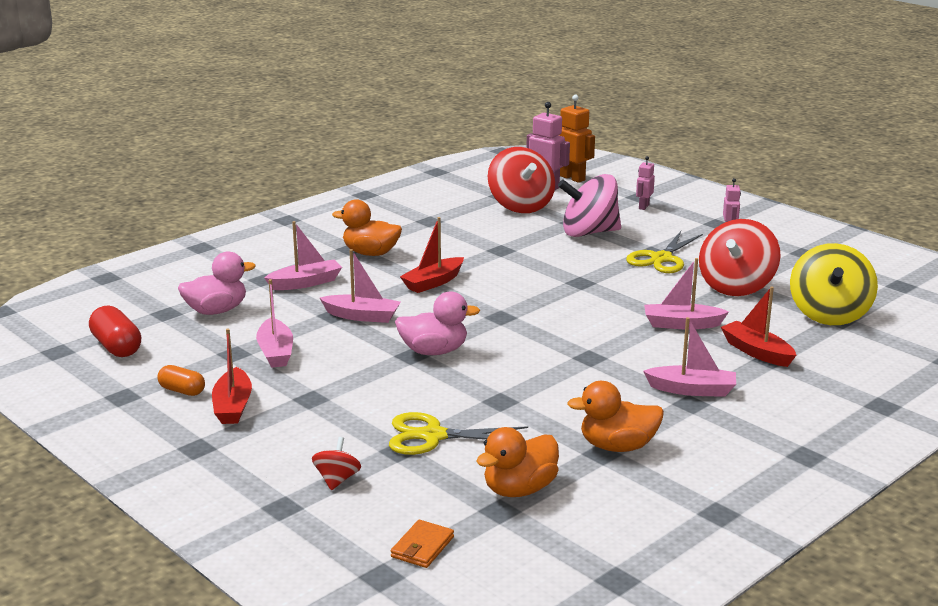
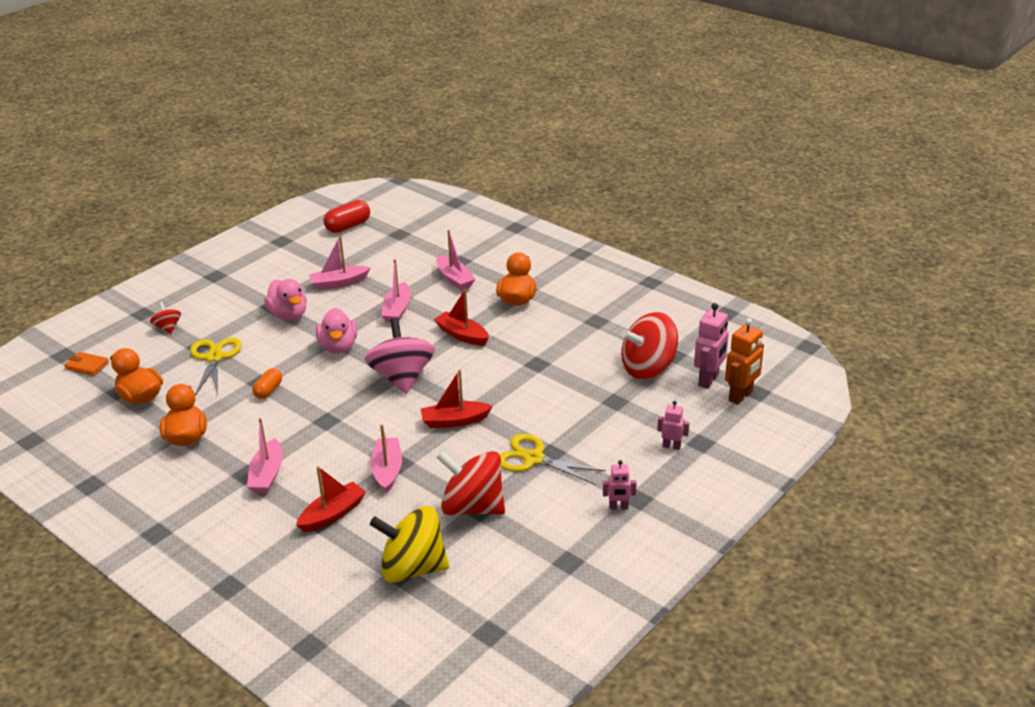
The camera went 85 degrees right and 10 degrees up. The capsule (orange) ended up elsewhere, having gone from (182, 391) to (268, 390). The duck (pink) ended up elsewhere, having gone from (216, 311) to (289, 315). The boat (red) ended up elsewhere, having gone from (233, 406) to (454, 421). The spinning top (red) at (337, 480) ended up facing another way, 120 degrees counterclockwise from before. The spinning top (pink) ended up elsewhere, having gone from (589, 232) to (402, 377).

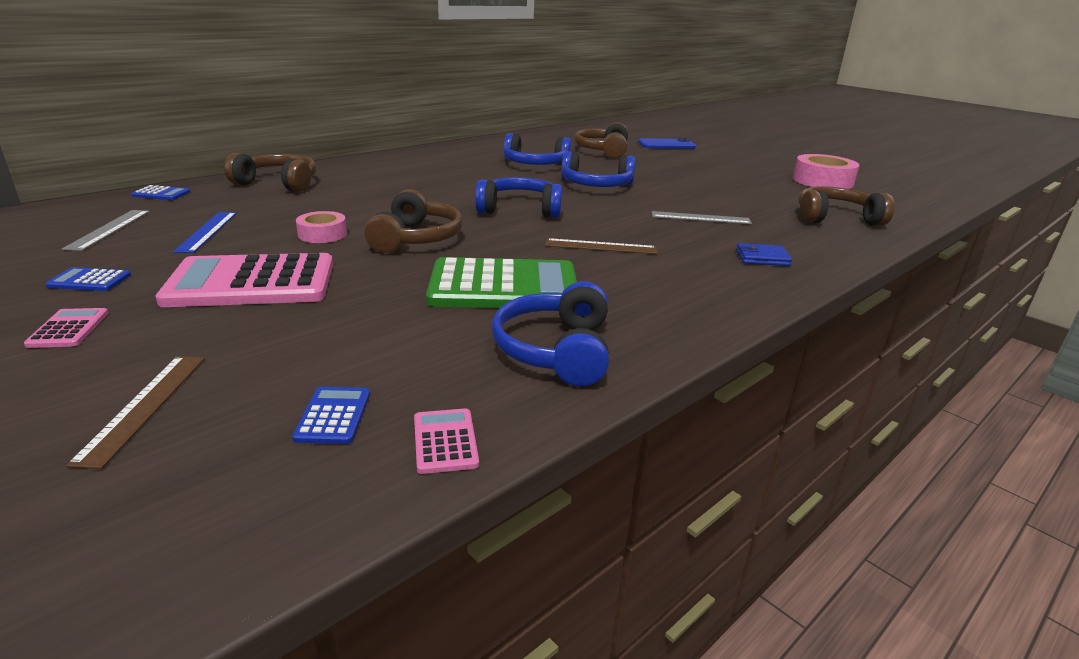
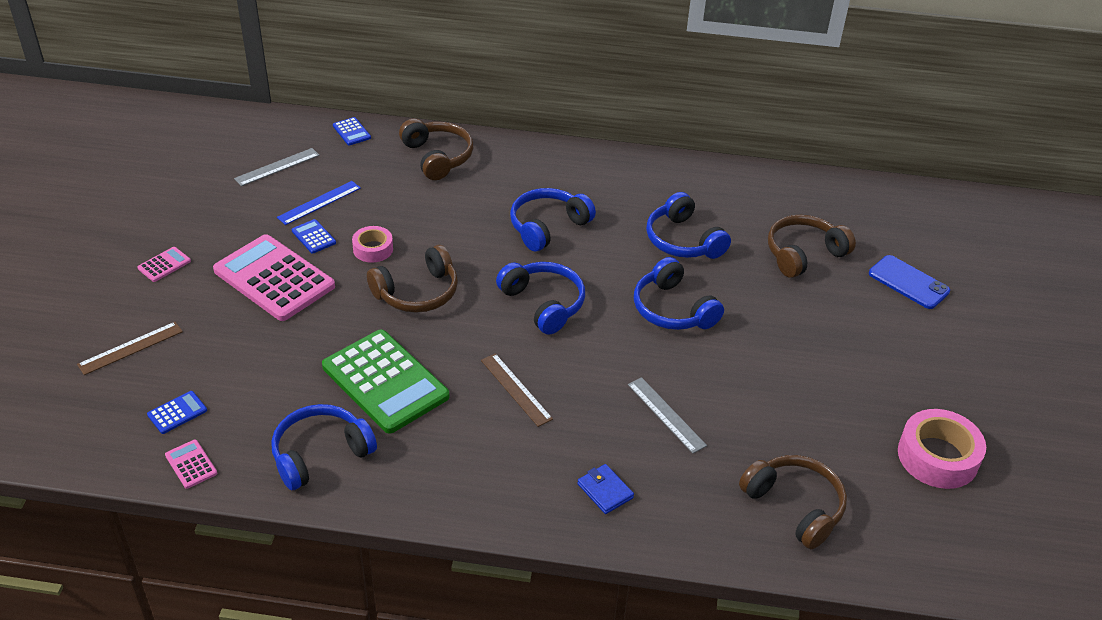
The camera went 50 degrees right and 15 degrees up. The calculator (blue) ended up elsewhere, having gone from (89, 280) to (313, 237). The calculator (pink) at (445, 441) ended up facing another way, 75 degrees counterclockwise from before. The second view gained the headphones (blue) at (547, 226).

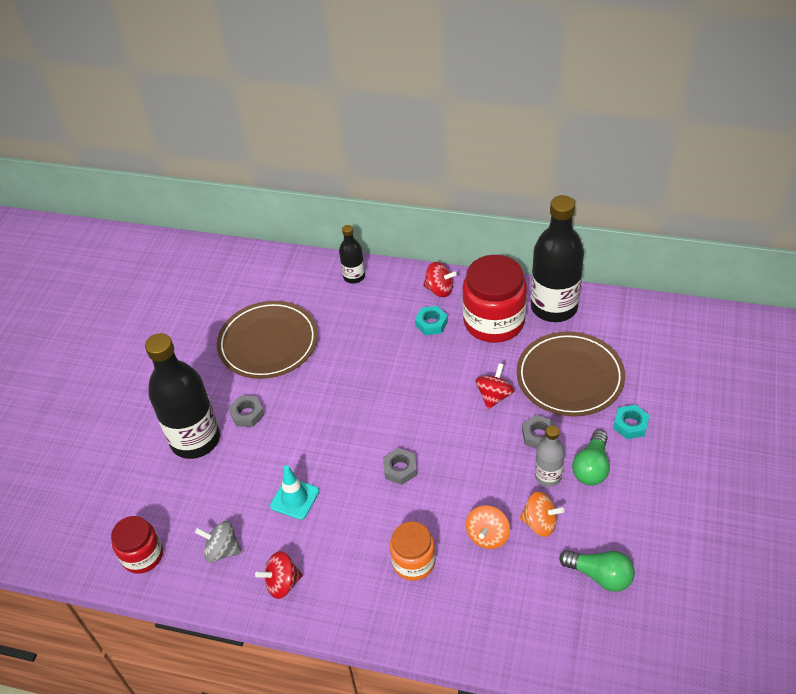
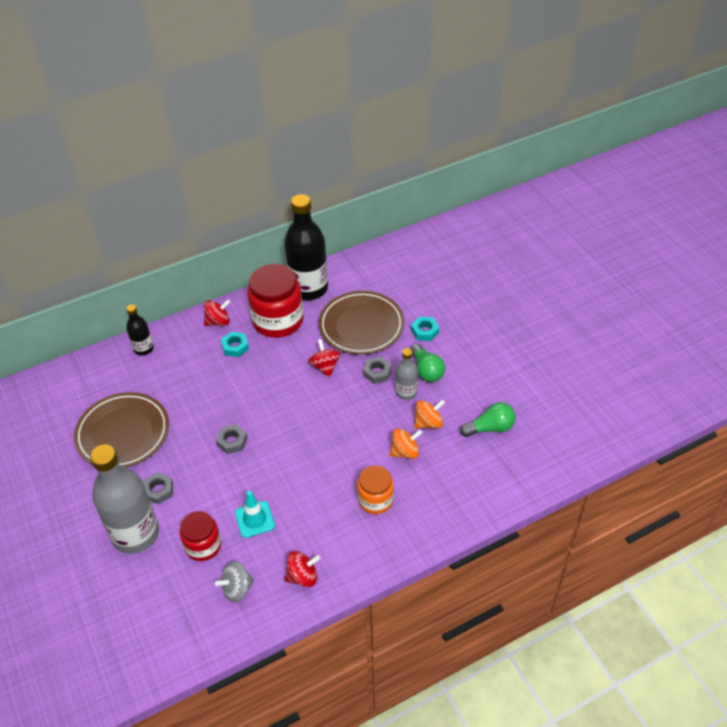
The camera went 45 degrees left and 0 degrees up. The jar (red) ended up elsewhere, having gone from (142, 555) to (203, 546). What was the bottle (black) at (195, 440) turned into the bottle (grey) at (135, 534). The spinning top (red) at (282, 583) ended up facing another way, 135 degrees counterclockwise from before. The nut (grey) ended up elsewhere, having gone from (400, 469) to (232, 441). The spinning top (orange) at (487, 536) ended up facing another way, 90 degrees counterclockwise from before.

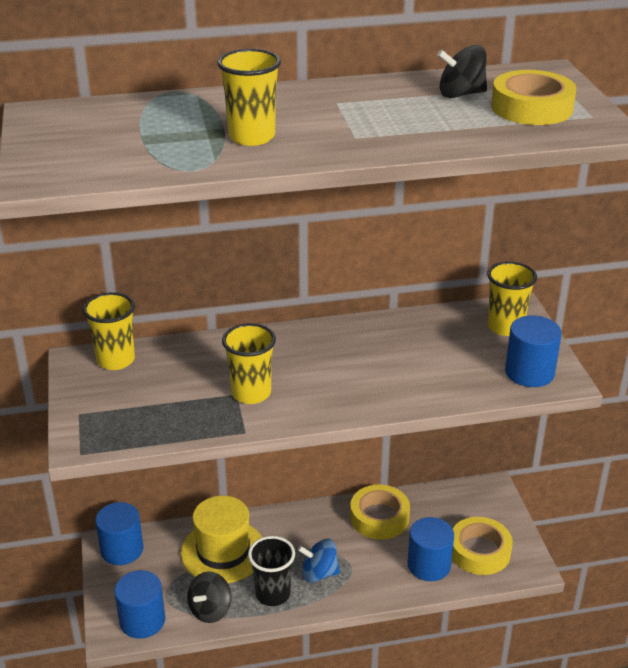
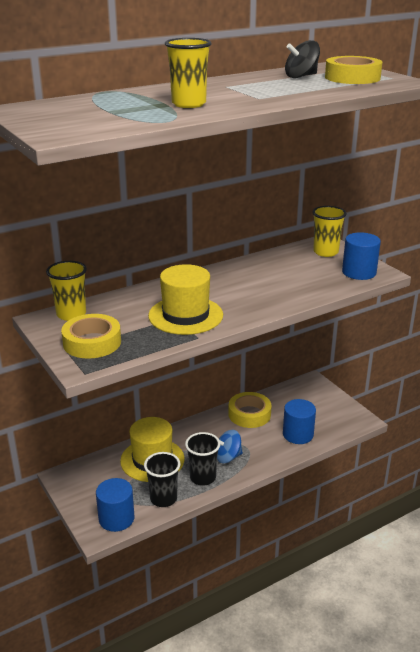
The camera went 20 degrees left and 5 degrees down. The second view lost the cylinder (blue) at (122, 549). Where the spinning top (black) stood at (210, 610), the cup (black) came to stand at (163, 499). Where the cup (yellow) stood at (251, 393), the hat (yellow) came to stand at (185, 315). The tape (yellow) ended up elsewhere, having gone from (479, 551) to (92, 342).

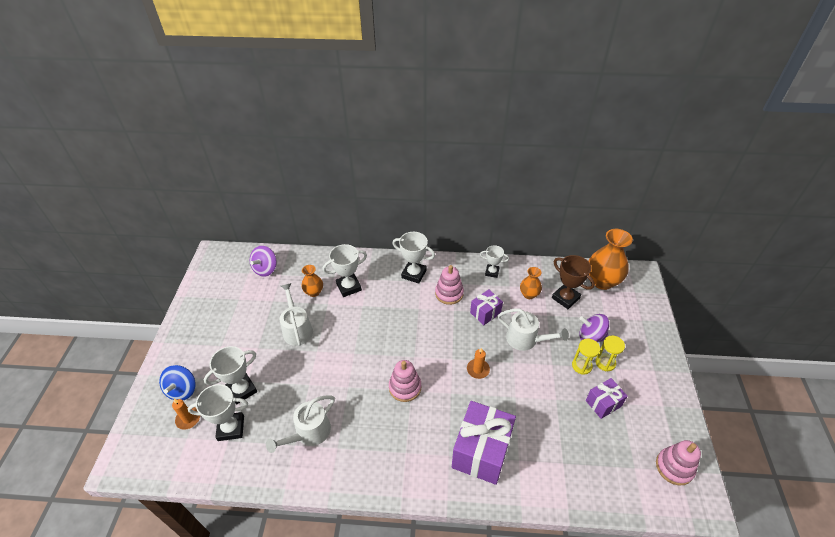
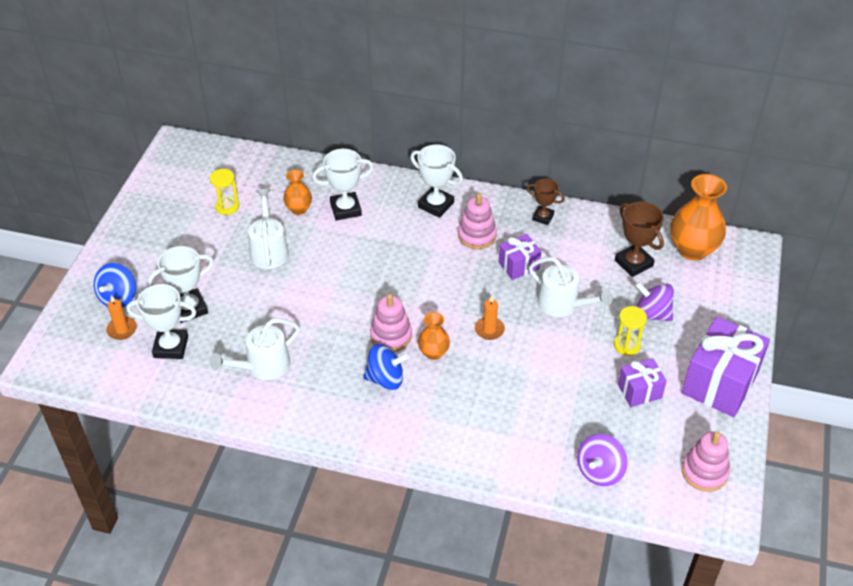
The camera went 10 degrees right and 0 degrees up. The spinning top (purple) ended up elsewhere, having gone from (265, 269) to (600, 471). The gift (purple) ended up elsewhere, having gone from (481, 451) to (720, 383). What was the trophy (white) at (492, 272) turned into the trophy (brown) at (543, 217). The vase (orange) ended up elsewhere, having gone from (529, 294) to (433, 353). The hourglass (yellow) ended up elsewhere, having gone from (605, 363) to (227, 206). The second view gained the spinning top (blue) at (385, 379).

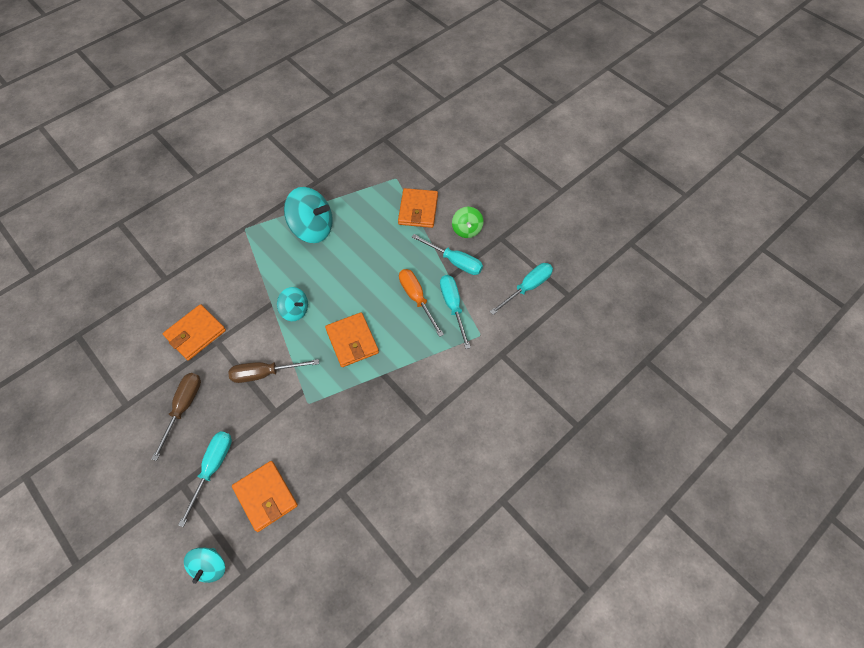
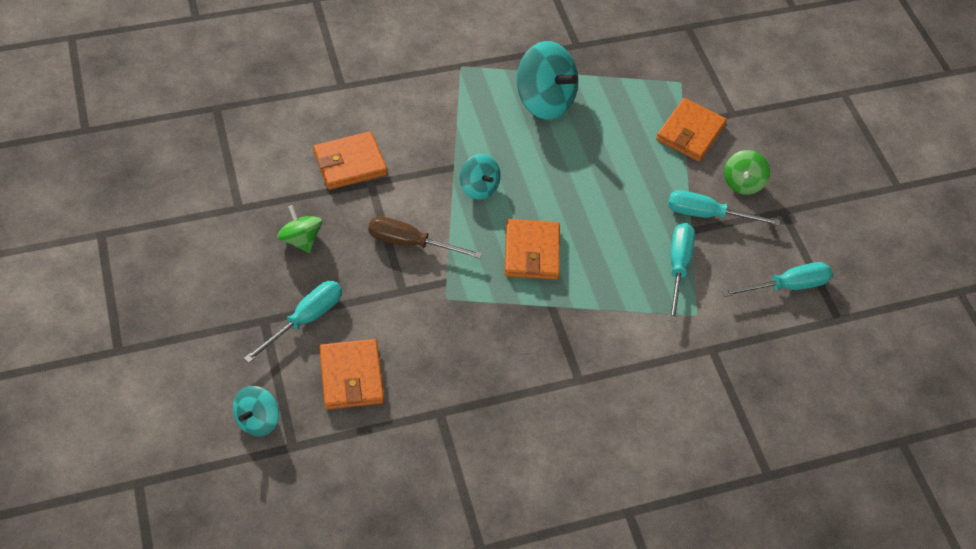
The camera went 20 degrees right and 5 degrees down. Where the screwdriver (brown) stood at (183, 408), the spinning top (green) came to stand at (301, 239). The second view lost the screwdriver (orange) at (417, 299). The screwdriver (turquoise) at (454, 261) ended up facing another way, 135 degrees clockwise from before.

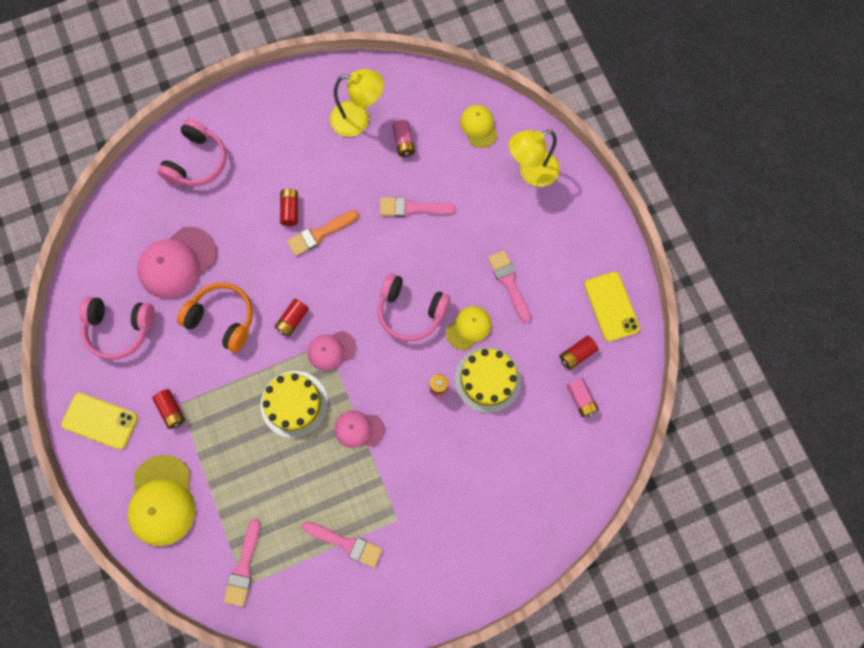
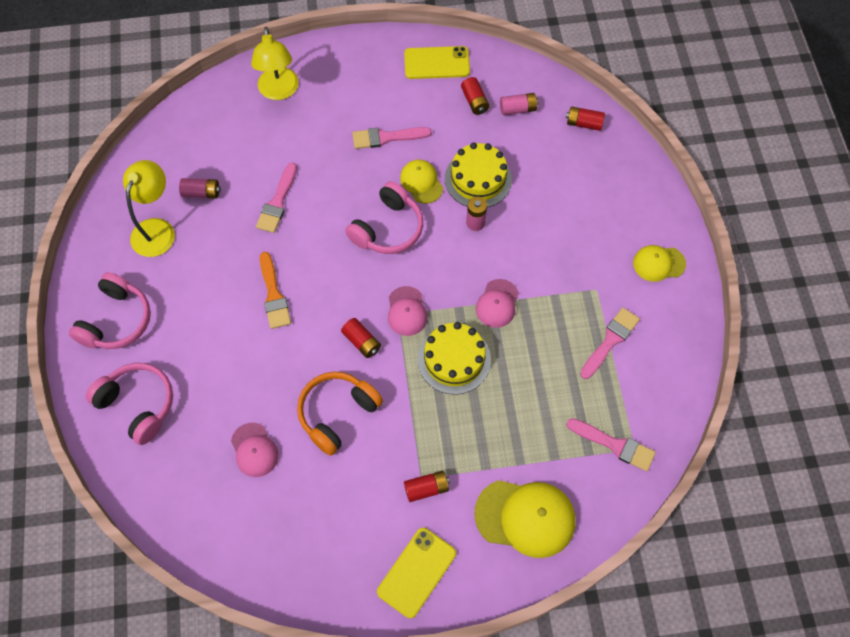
The camera went 75 degrees left and 10 degrees down. The headphones (pink) ended up elsewhere, having gone from (120, 329) to (117, 320). The size of the cap (pink) at (177, 263) changed by a factor of 0.58. The battery (red) ended up elsewhere, having gone from (290, 210) to (584, 123). The cap (yellow) ended up elsewhere, having gone from (478, 127) to (658, 263).

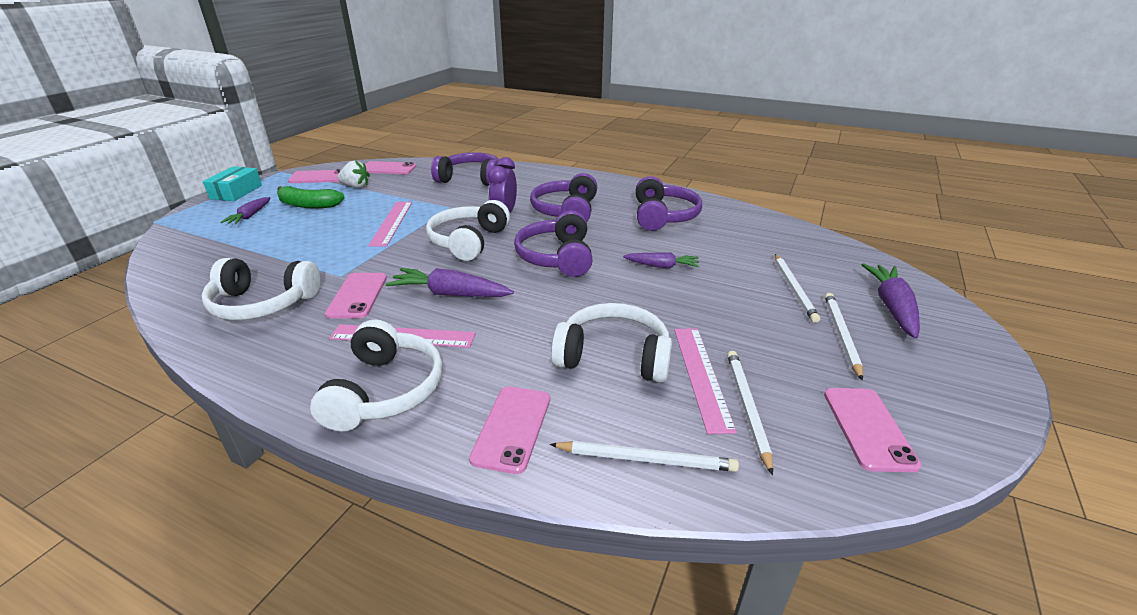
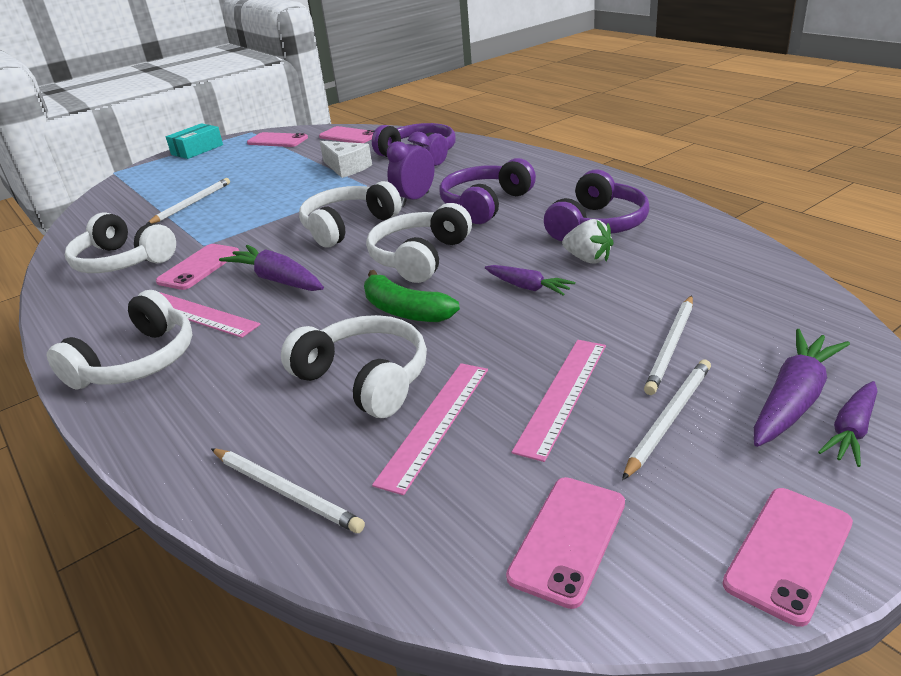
The camera went 30 degrees right and 0 degrees up. The carrot (purple) ended up elsewhere, having gone from (250, 216) to (851, 430). The banana (green) ended up elsewhere, having gone from (308, 205) to (405, 311). The strawberry (white) ended up elsewhere, having gone from (356, 186) to (588, 259). The ruler (pink) ended up elsewhere, having gone from (392, 223) to (562, 395). The phone (pink) ended up elsewhere, having gone from (512, 428) to (788, 553). What was the headphones (purple) at (557, 257) turned into the headphones (white) at (420, 257). The pencil (white) ended up elsewhere, having gone from (747, 407) to (192, 203). The second view gained the cheese (white) at (346, 168).

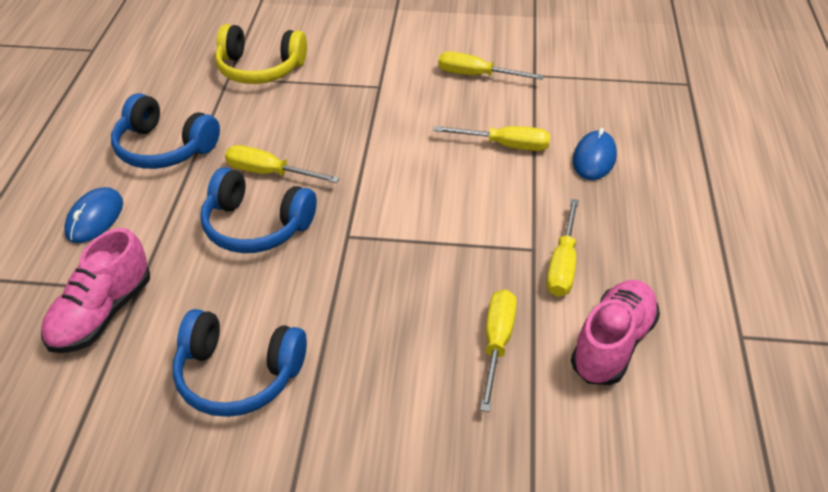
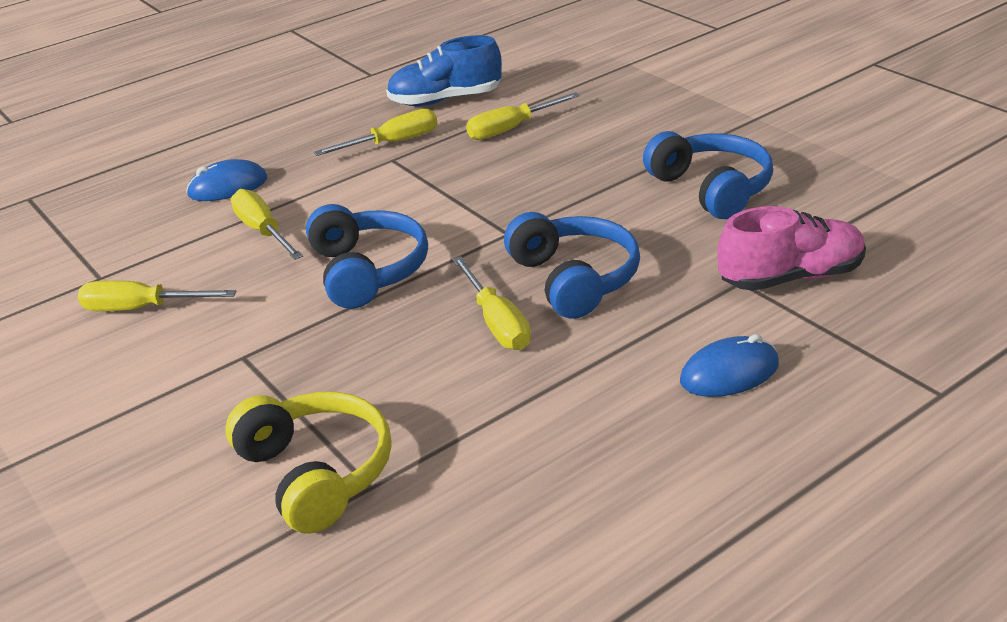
The camera went 130 degrees left and 10 degrees down. The headphones (blue) ended up elsewhere, having gone from (164, 148) to (367, 271). The screwdriver (yellow) at (476, 75) ended up facing another way, 120 degrees clockwise from before. What was the shoe (pink) at (612, 344) turned into the shoe (blue) at (445, 100).

